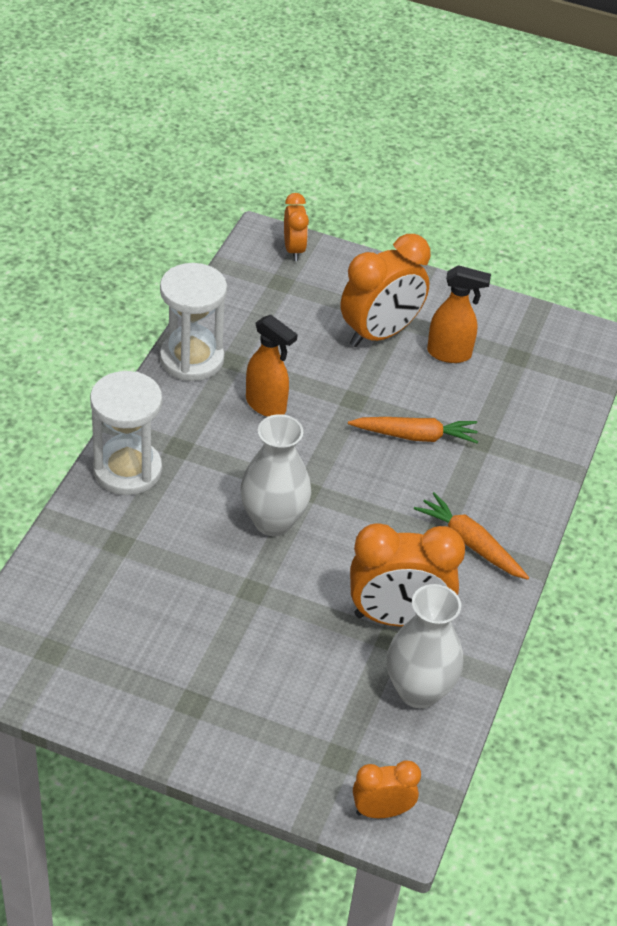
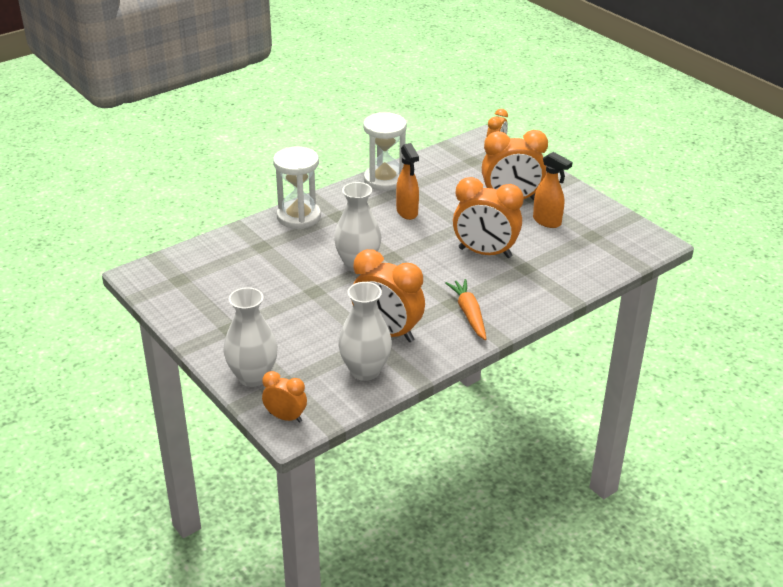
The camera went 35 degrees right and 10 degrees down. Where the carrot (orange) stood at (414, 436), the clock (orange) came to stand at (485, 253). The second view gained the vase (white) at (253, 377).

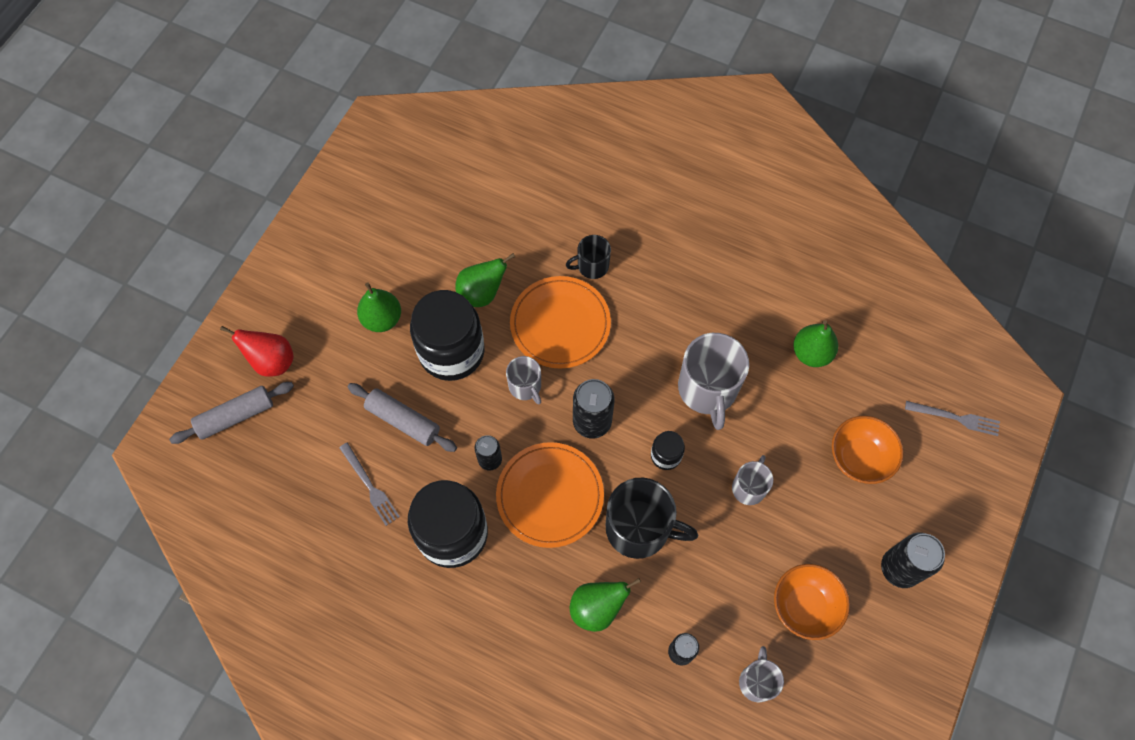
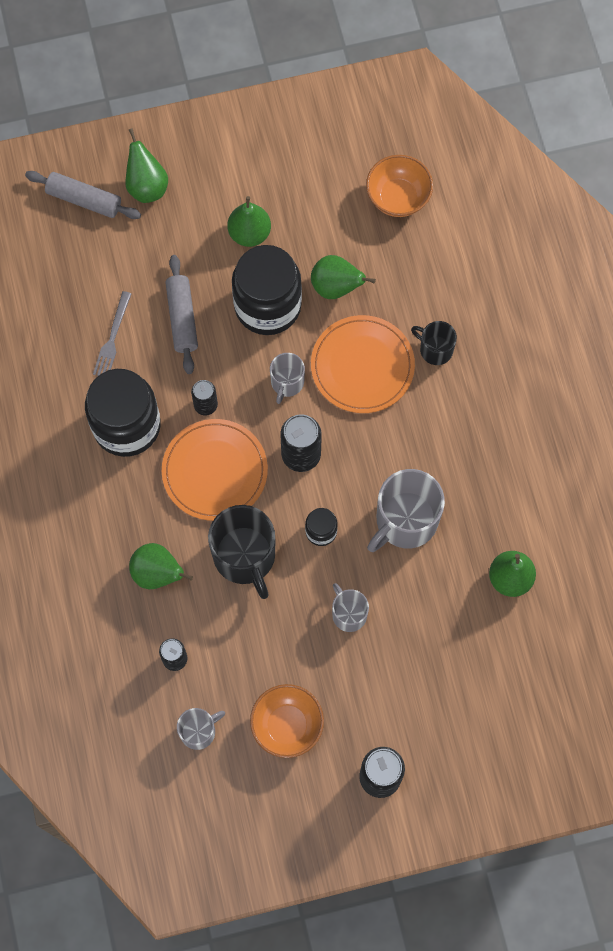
The camera went 50 degrees right and 5 degrees up. What was the pear (red) at (272, 361) turned into the pear (green) at (147, 186). The mug (grey) at (749, 487) ended up facing another way, 105 degrees counterclockwise from before. The bowl (orange) ended up elsewhere, having gone from (859, 458) to (398, 197). The second view lost the fork (grey) at (955, 418).

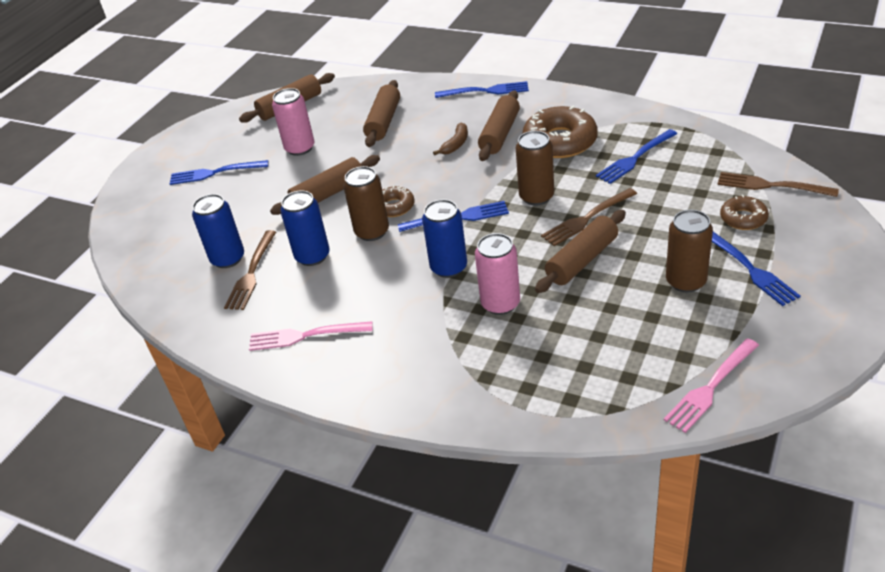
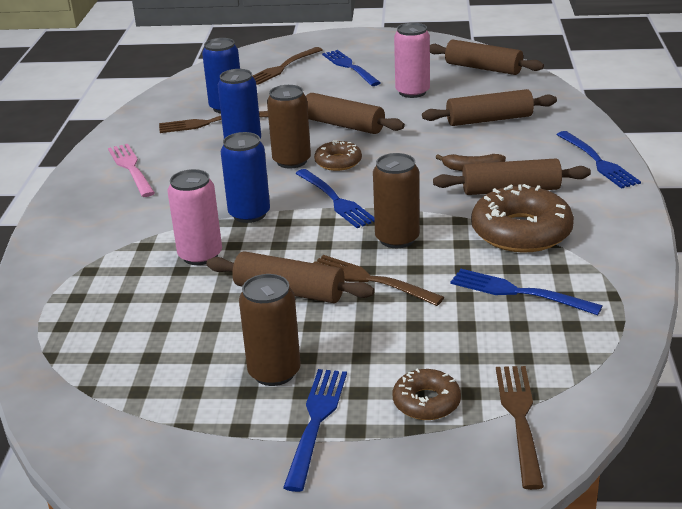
The camera went 65 degrees right and 10 degrees down. The second view lost the fork (pink) at (711, 387). The fork (blue) at (750, 269) ended up facing another way, 150 degrees clockwise from before. The second view gained the fork (brown) at (282, 67).

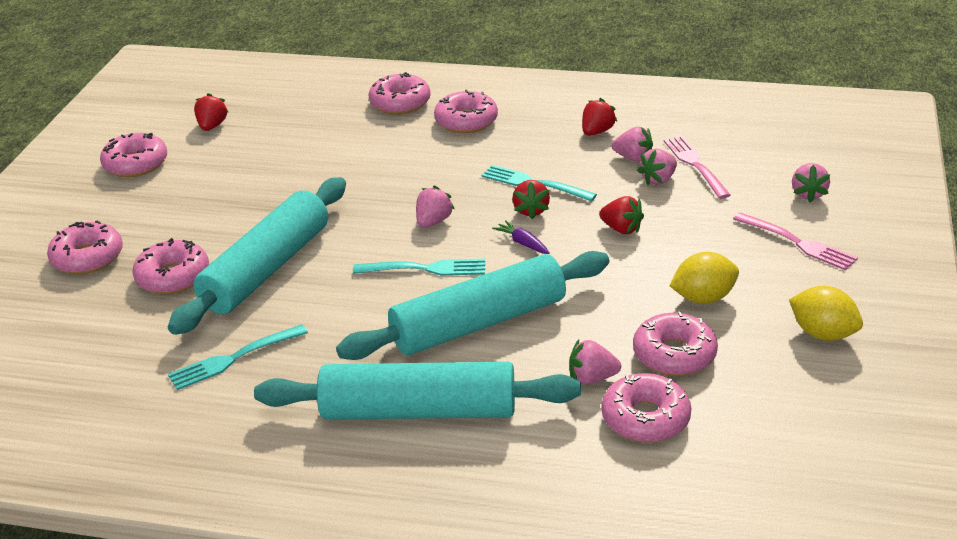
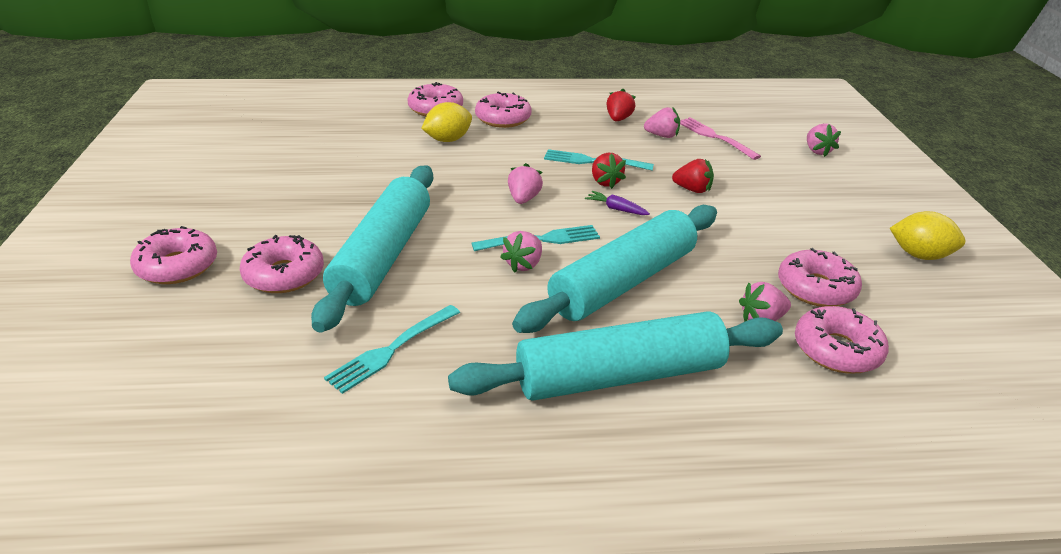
The camera went 20 degrees left and 0 degrees up. The second view lost the donut (pink) at (136, 164). The second view lost the strawberry (red) at (212, 126). The strawberry (pink) ended up elsewhere, having gone from (658, 180) to (523, 264). The lemon (yellow) ended up elsewhere, having gone from (703, 298) to (448, 140). The second view lost the fork (pink) at (797, 243).

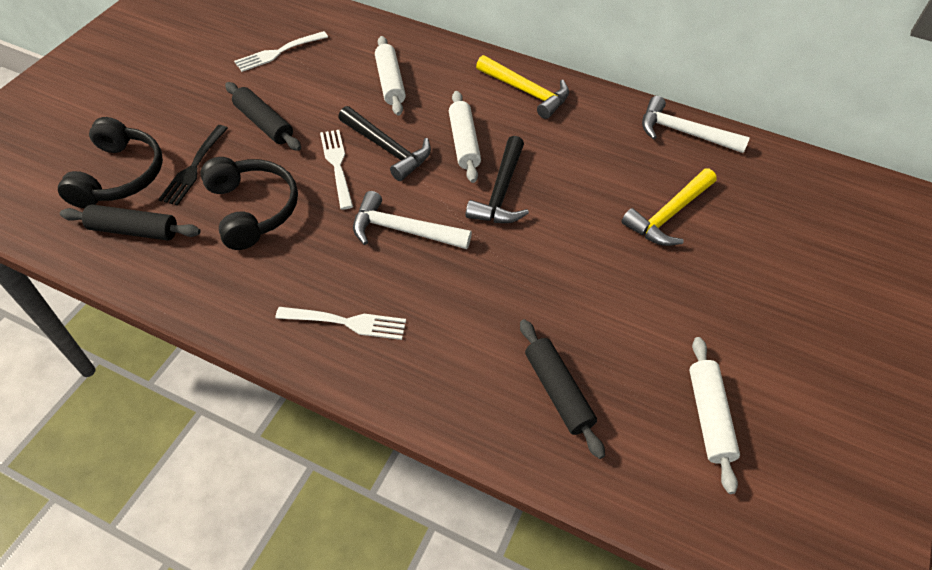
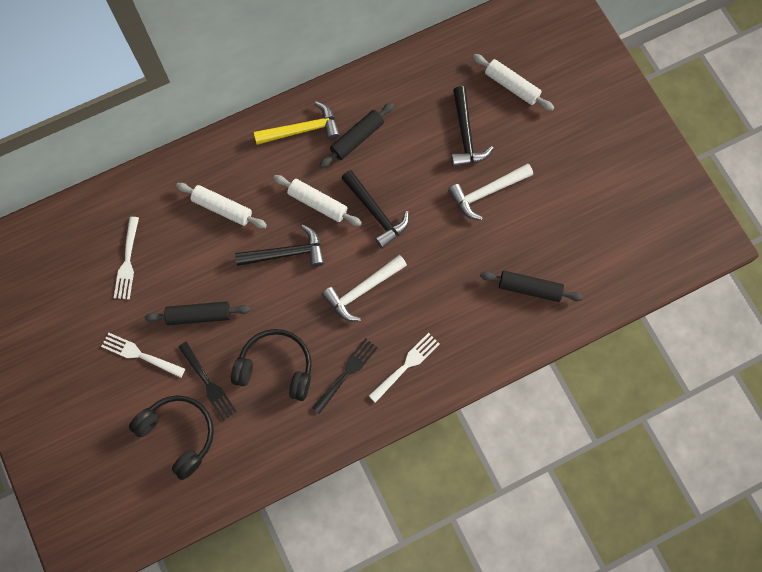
The camera went 50 degrees left and 20 degrees up. The rolling pin (black) ended up elsewhere, having gone from (134, 230) to (357, 138). The fork (white) ended up elsewhere, having gone from (337, 165) to (140, 354). What was the hammer (yellow) at (669, 215) turned into the hammer (black) at (465, 135). The hammer (white) ended up elsewhere, having gone from (683, 133) to (486, 192). The rolling pin (white) ended up elsewhere, having gone from (709, 416) to (511, 86). The second view gained the fork (black) at (346, 373).

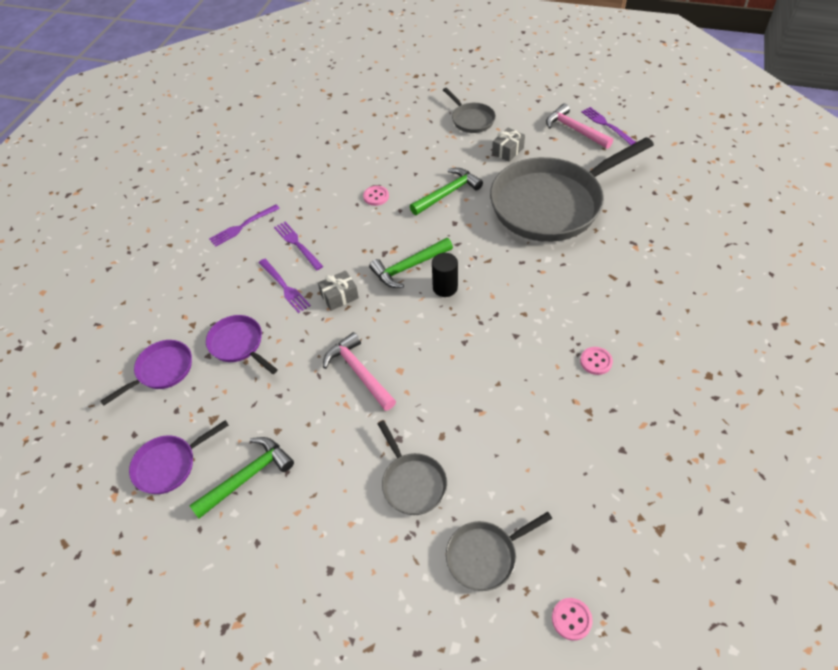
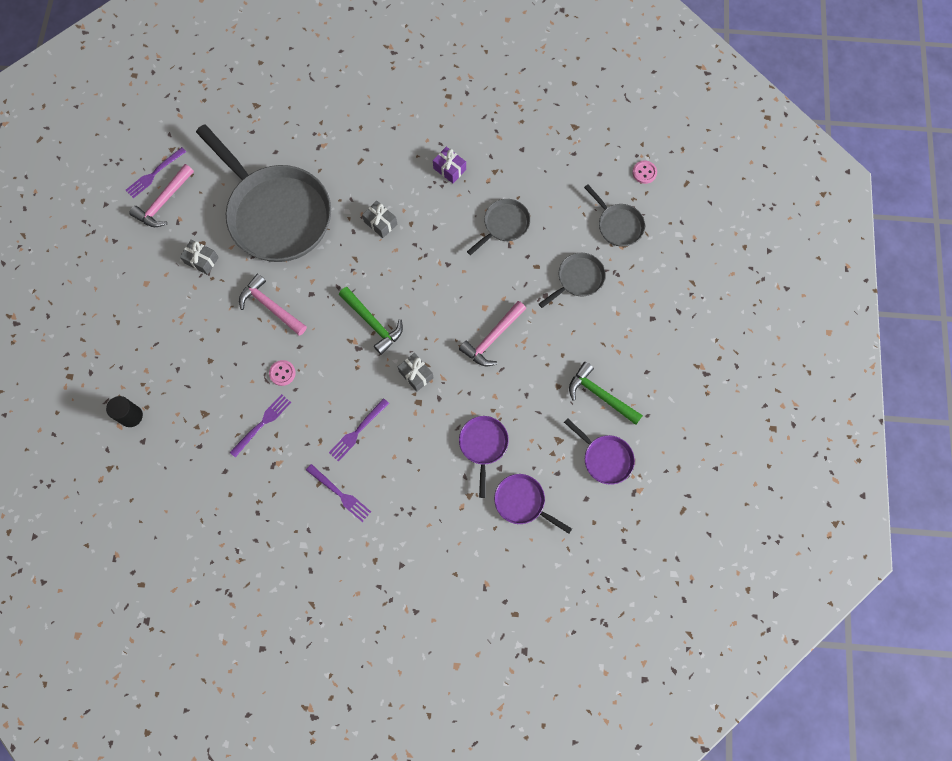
The camera went 105 degrees left and 20 degrees up. The pan (purple) at (238, 344) ended up facing another way, 150 degrees clockwise from before. The fork (purple) ended up elsewhere, having gone from (284, 287) to (262, 423). What was the hammer (green) at (447, 193) turned into the hammer (pink) at (271, 306). The cylinder (black) ended up elsewhere, having gone from (445, 288) to (131, 416). The pan (grey) ended up elsewhere, having gone from (471, 120) to (504, 225). Where the button (pink) stood at (596, 361), the gift (purple) came to stand at (449, 169). The second view gained the gift (grey) at (380, 223).

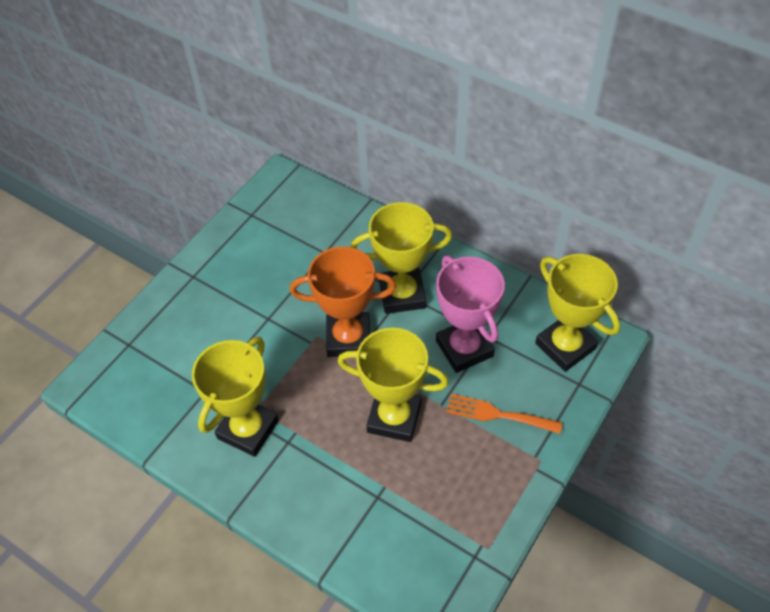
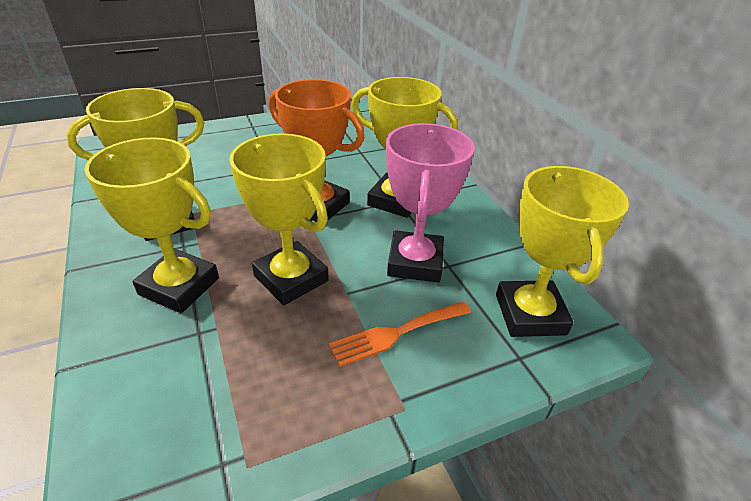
The camera went 30 degrees right and 15 degrees down. The fork (orange) at (498, 414) ended up facing another way, 75 degrees counterclockwise from before. The second view gained the trophy (yellow) at (179, 286).

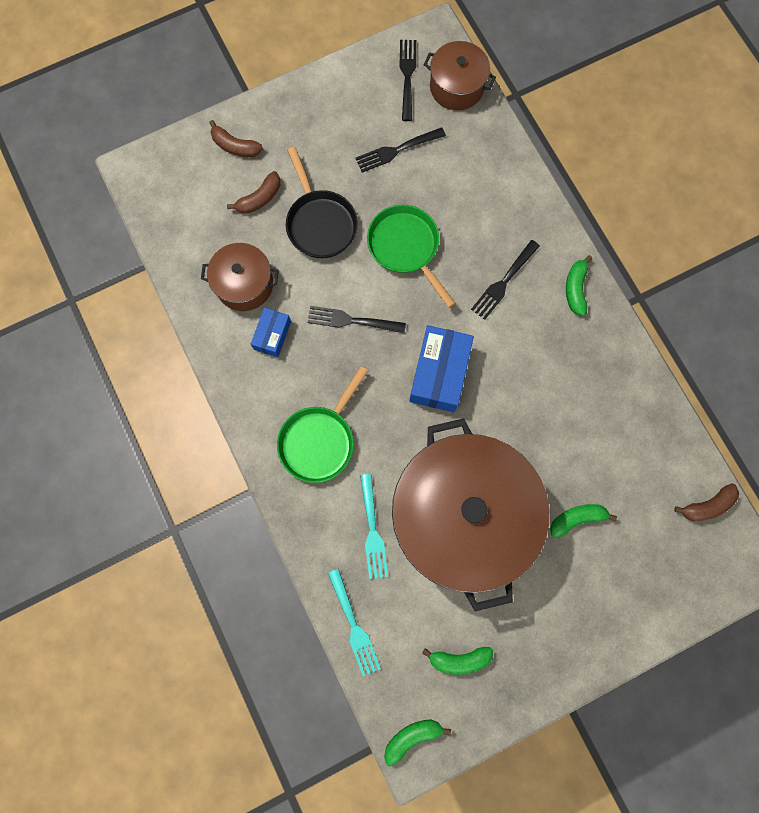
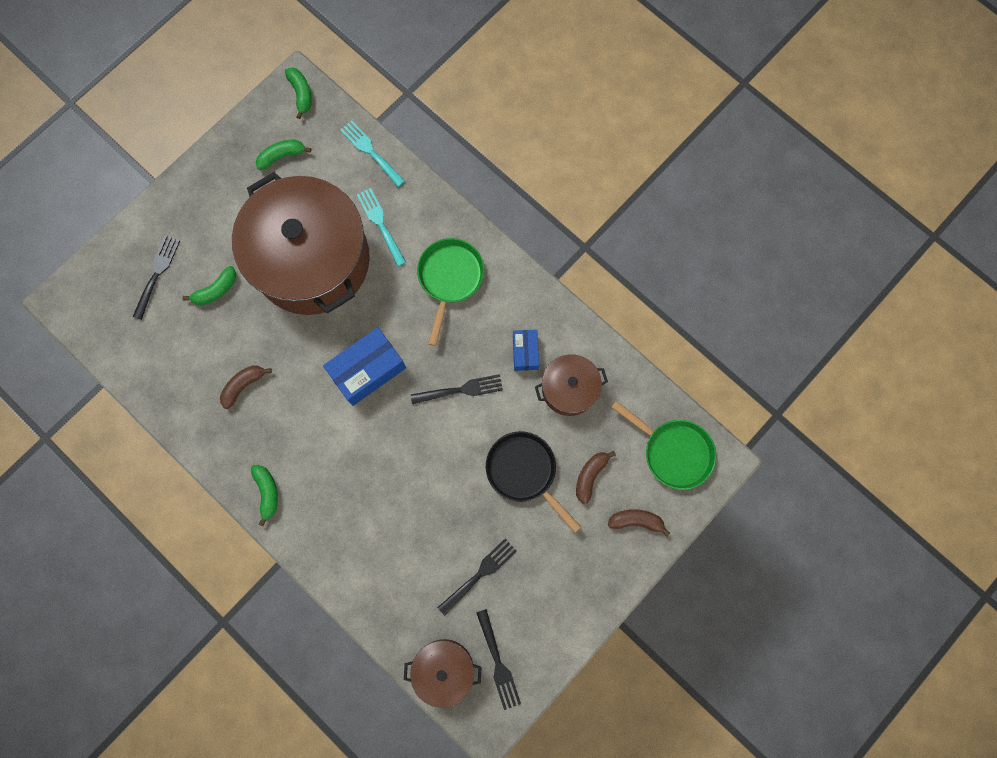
The camera went 160 degrees right and 0 degrees up. The pan (green) ended up elsewhere, having gone from (406, 247) to (673, 452). The banana (green) at (412, 737) ended up facing another way, 60 degrees counterclockwise from before. The box (blue) at (439, 373) ended up facing another way, 60 degrees clockwise from before. The fork (black) ended up elsewhere, having gone from (504, 281) to (157, 274). The banana (brown) ended up elsewhere, having gone from (707, 505) to (243, 385).

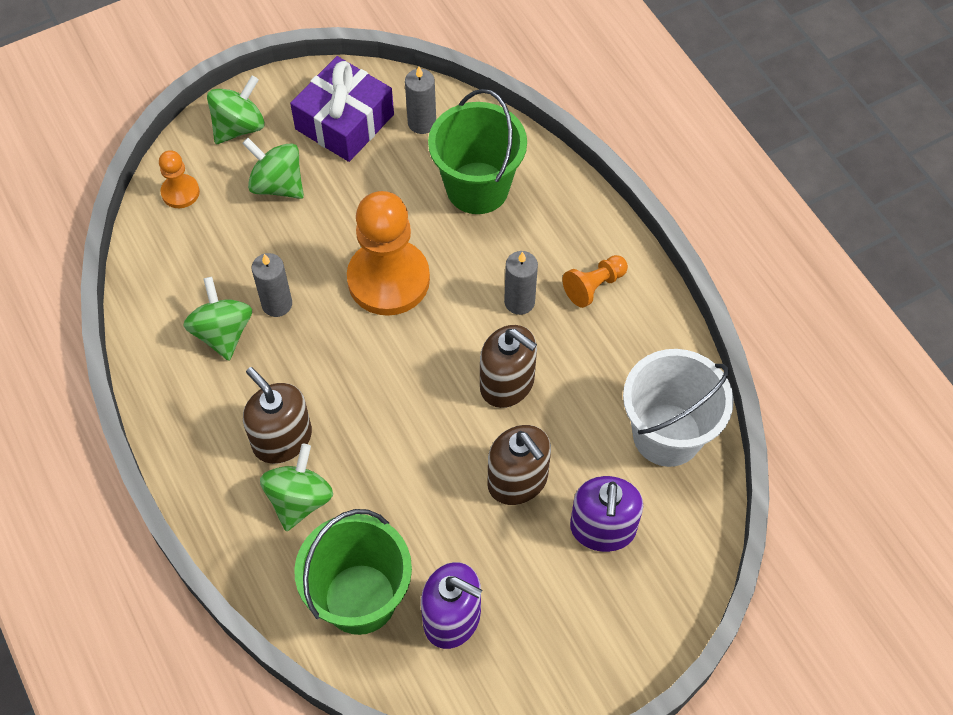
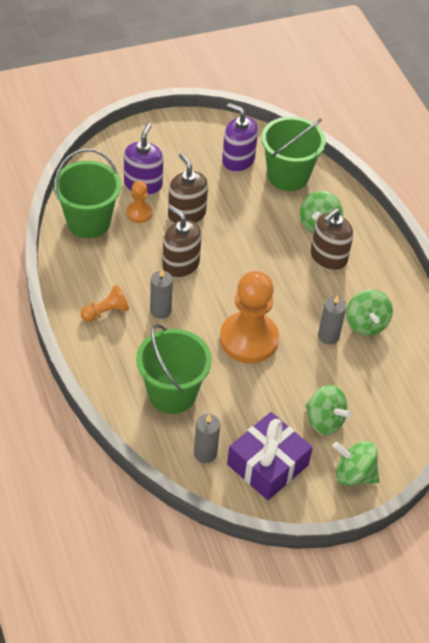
The camera went 175 degrees left and 10 degrees down. The pawn (orange) ended up elsewhere, having gone from (180, 192) to (139, 213). The spinning top (green) at (239, 127) ended up facing another way, 60 degrees clockwise from before. The soap dispenser (brown) at (282, 439) ended up facing another way, 75 degrees clockwise from before. What was the bucket (white) at (667, 435) turned into the bucket (green) at (88, 222).

